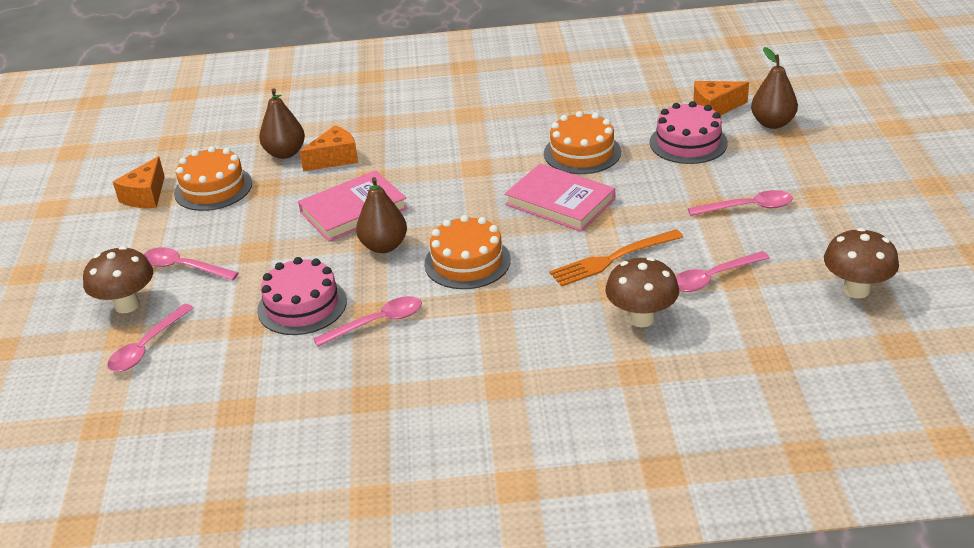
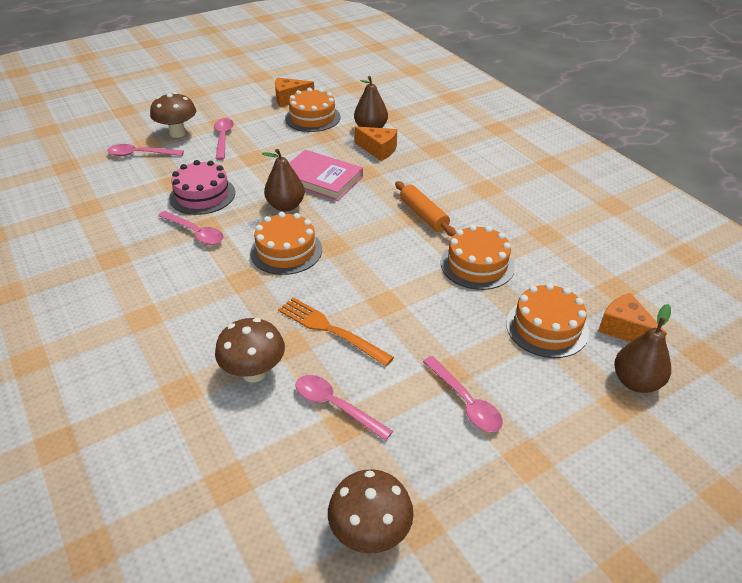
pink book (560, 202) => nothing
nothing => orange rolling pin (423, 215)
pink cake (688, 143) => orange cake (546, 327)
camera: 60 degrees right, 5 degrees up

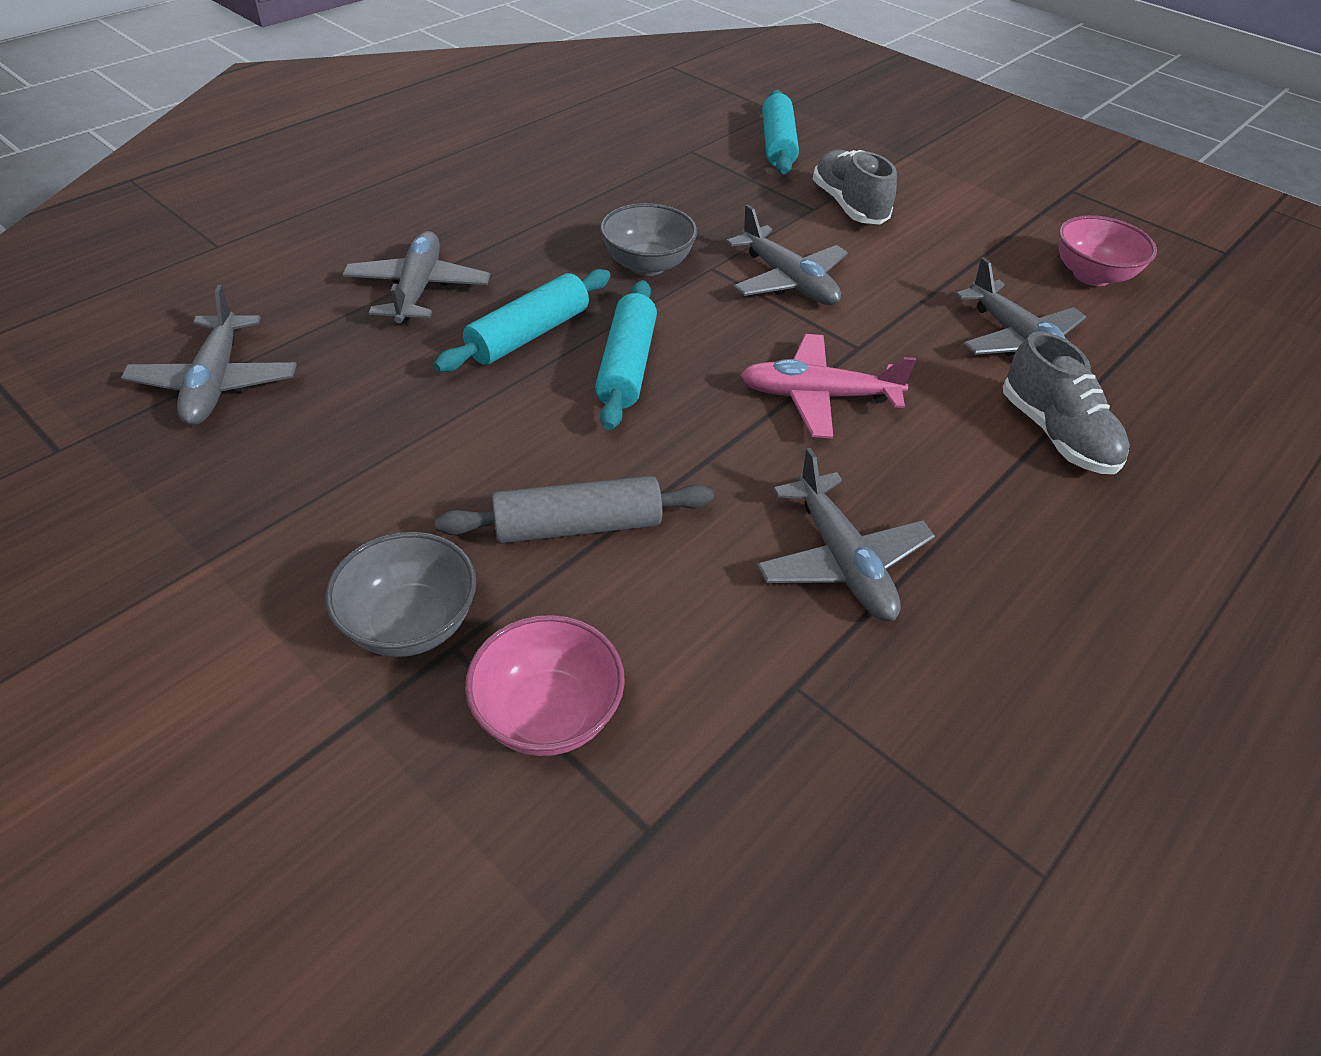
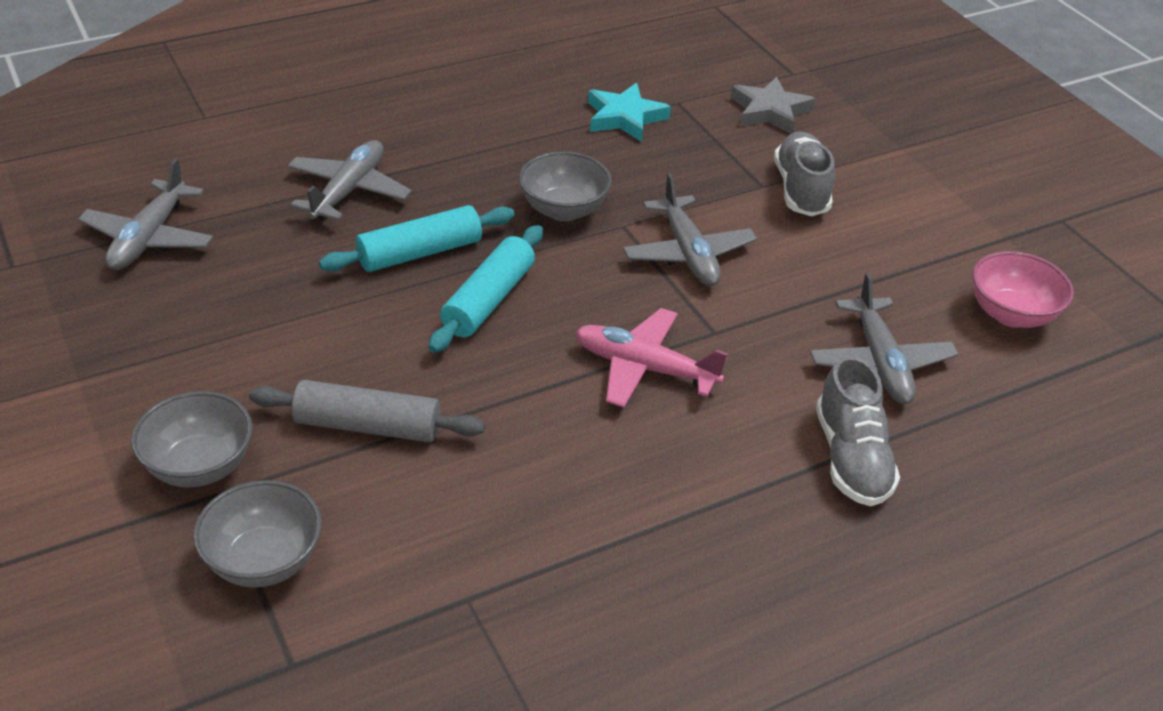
grey plane (841, 561) => nothing
nothing => turquoise star (624, 117)
turquoise rolling pin (777, 145) => grey star (770, 111)
pink bowl (548, 714) => grey bowl (264, 561)
camera: 20 degrees right, 5 degrees down

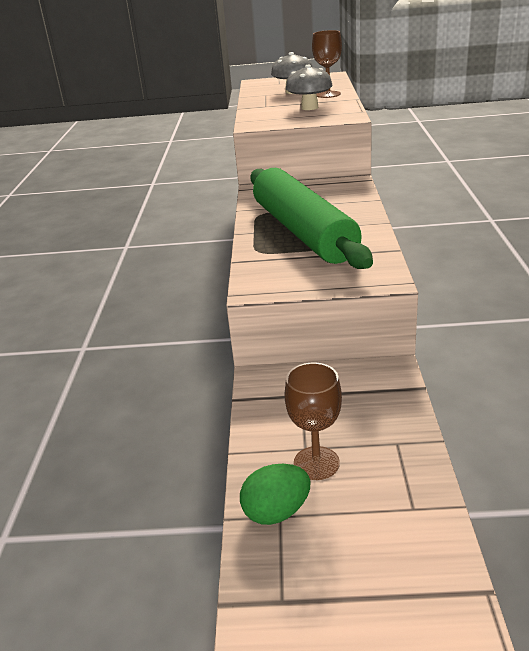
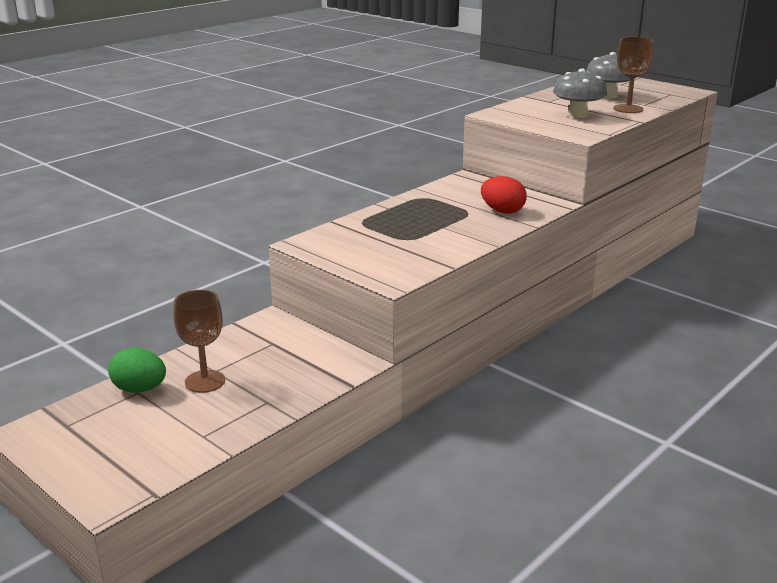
green rolling pin (303, 232) => nothing
nothing => red egg (502, 211)
camera: 40 degrees right, 5 degrees down

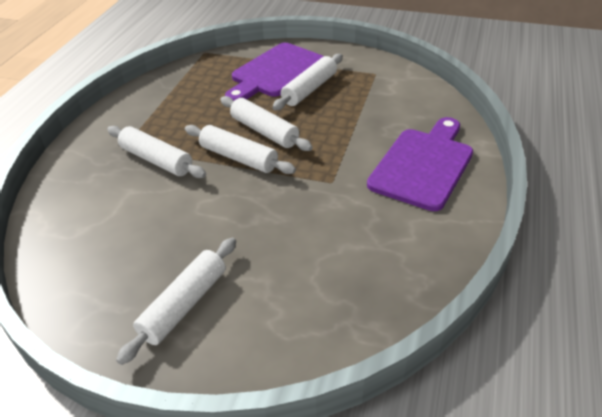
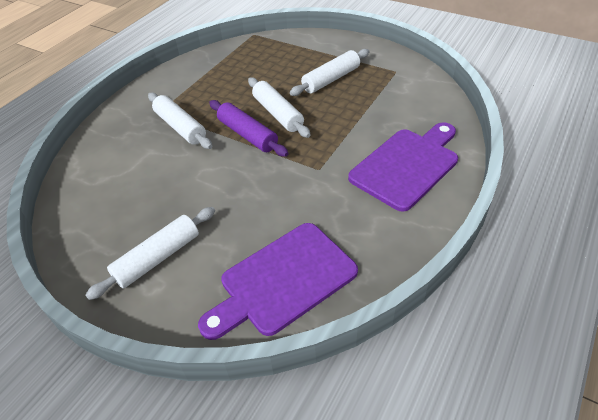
purple cutting board (276, 72) => purple cutting board (283, 280), relocated
white rolling pin (239, 158) => purple rolling pin (247, 135)
camera: 15 degrees right, 5 degrees up

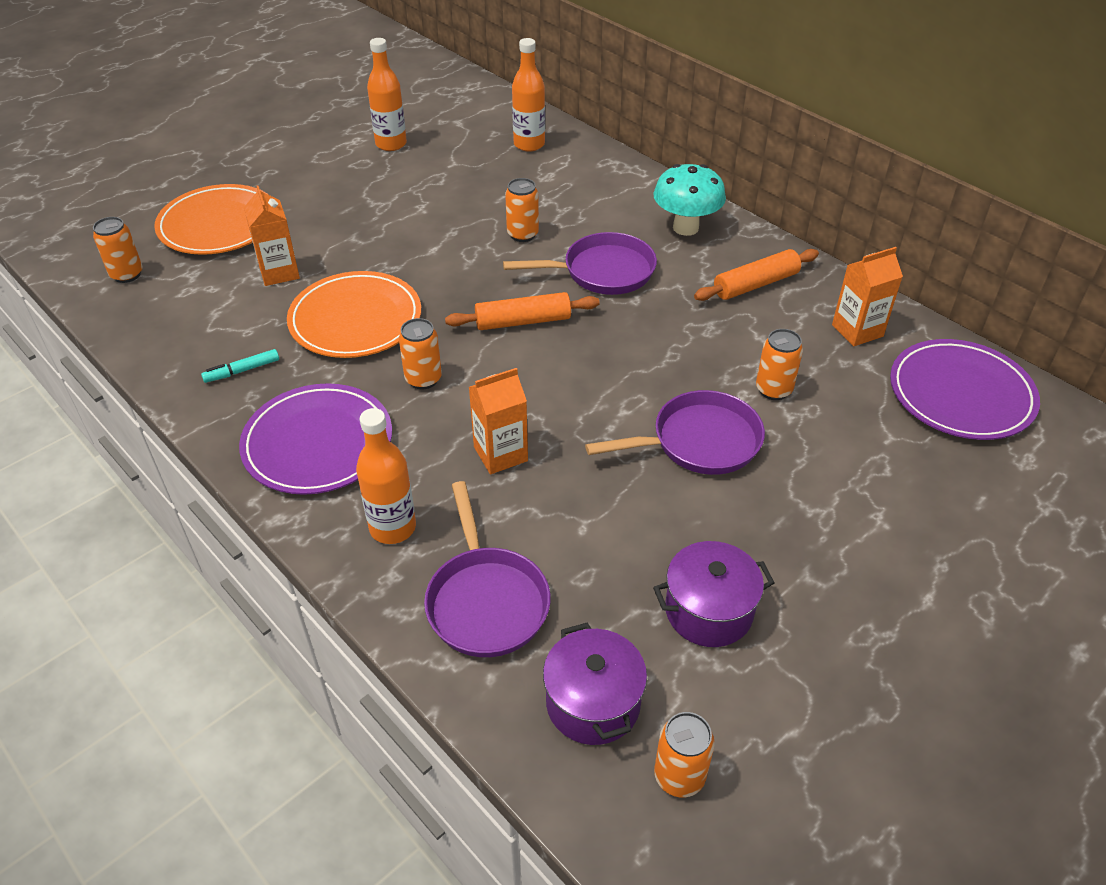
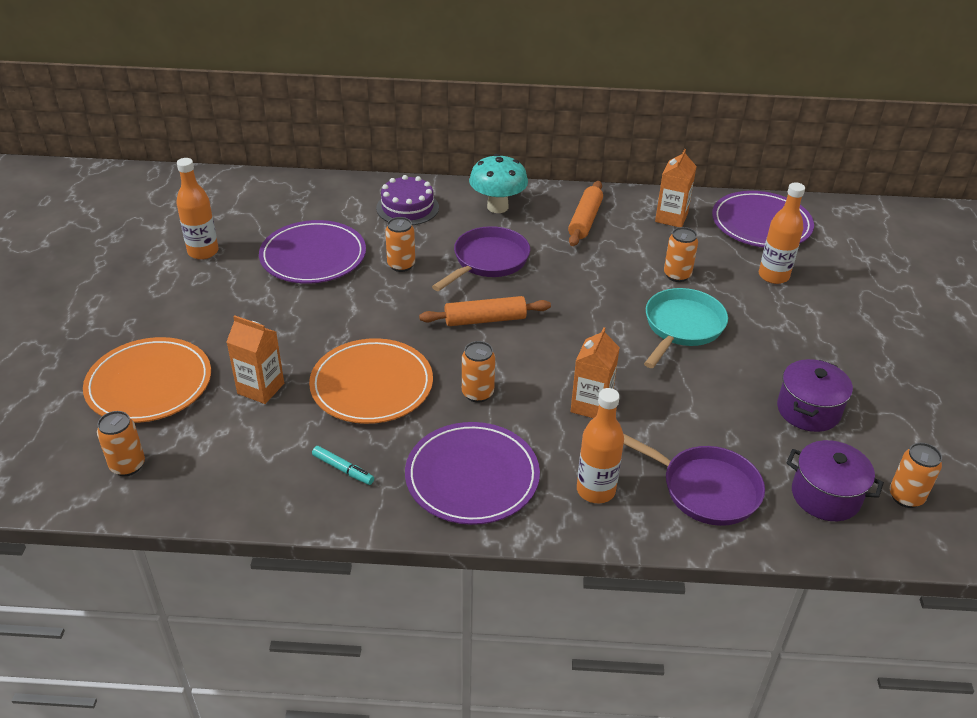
nothing => purple plate (313, 256)
nothing => purple cake (407, 208)
orange bottle (529, 144) => orange bottle (773, 276), relocated
purple pan (699, 442) => turquoise pan (682, 327)
turquoise marker (242, 371) => turquoise marker (343, 469), 75 degrees counterclockwise
orange rolling pin (523, 321) => orange rolling pin (485, 319), 45 degrees clockwise
camera: 45 degrees left, 5 degrees down

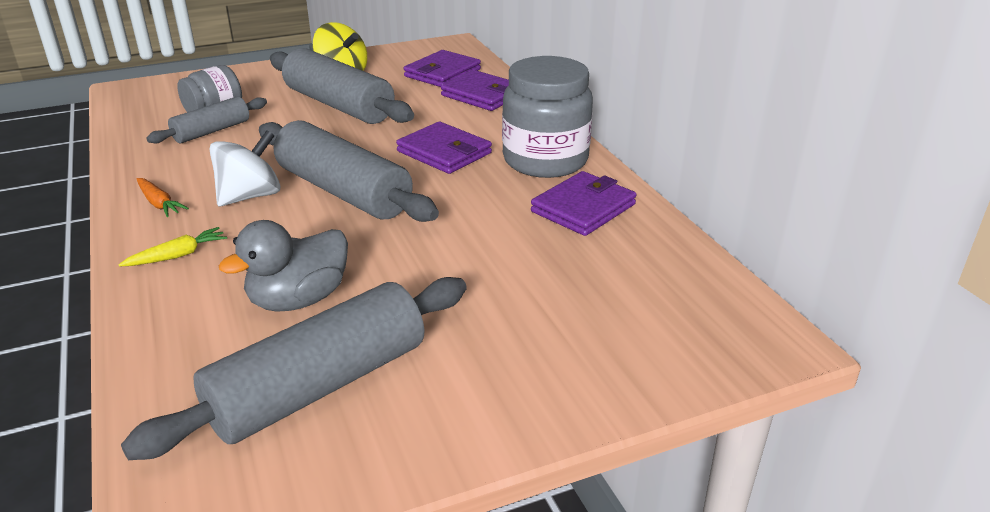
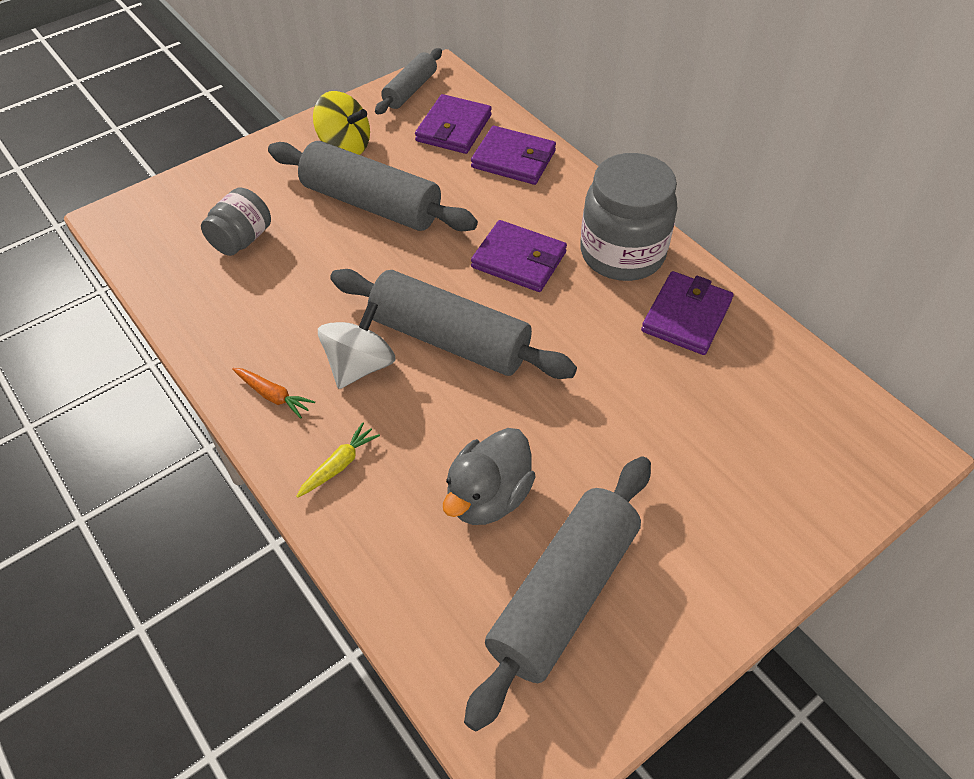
grey rolling pin (212, 131) => grey rolling pin (410, 90), relocated
camera: 15 degrees left, 20 degrees up

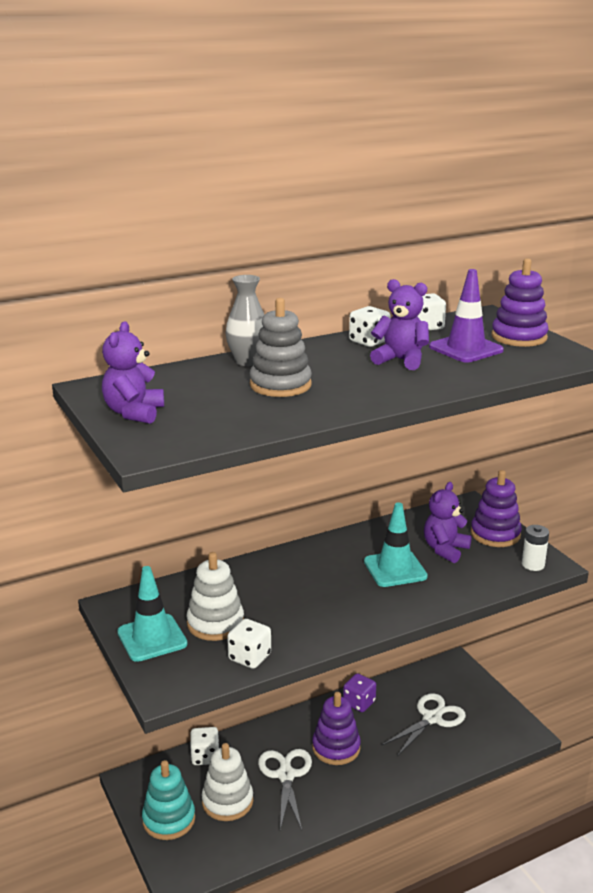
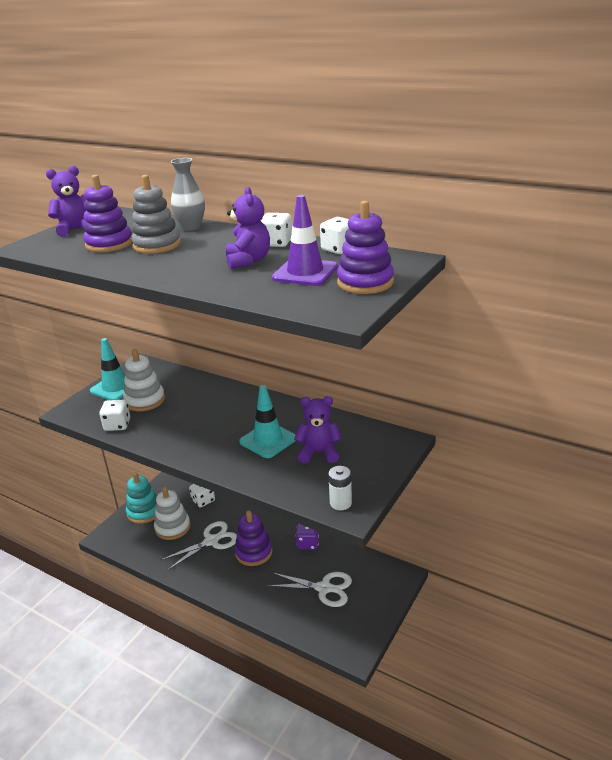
purple stacking toy (495, 534) => purple stacking toy (109, 244), relocated
camera: 60 degrees right, 5 degrees up

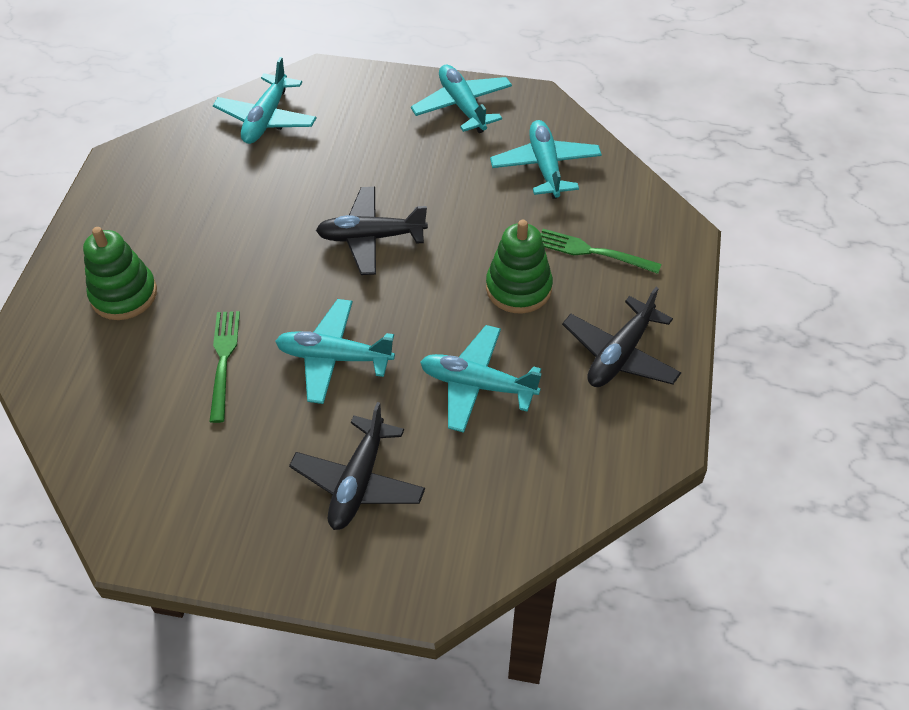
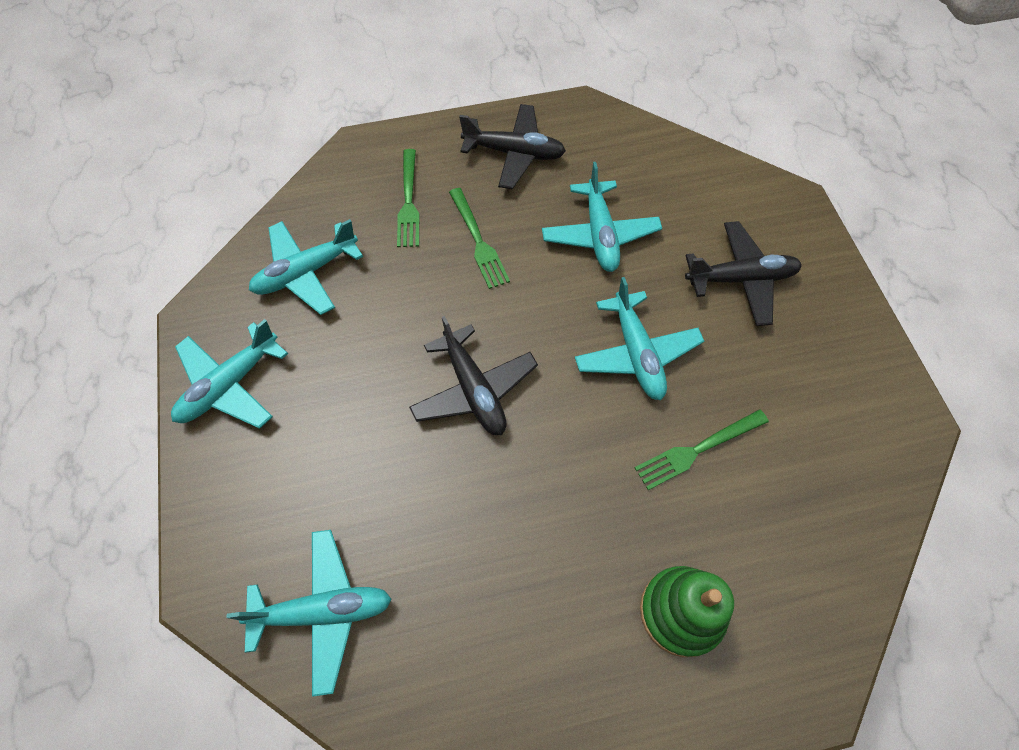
green stacking toy (518, 288) => green fork (479, 241)
camera: 115 degrees left, 10 degrees up

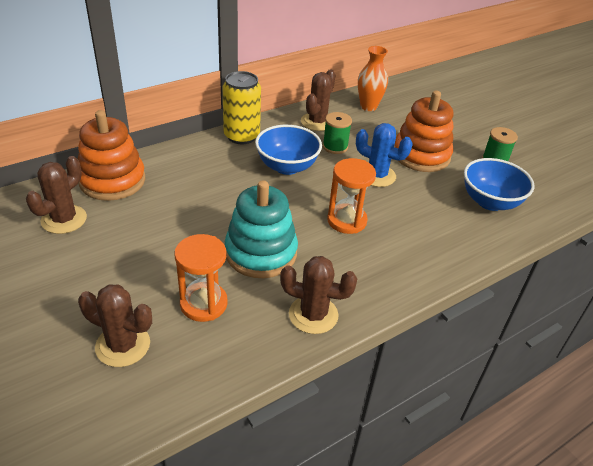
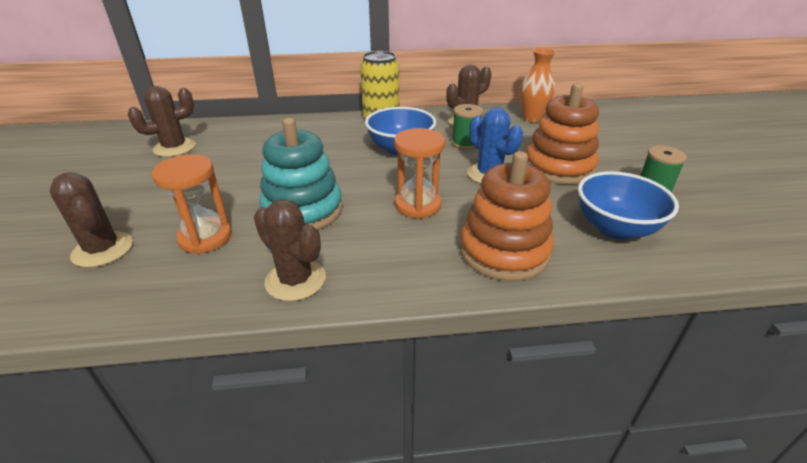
orange stacking toy (112, 181) => orange stacking toy (504, 251), relocated
camera: 30 degrees right, 5 degrees down

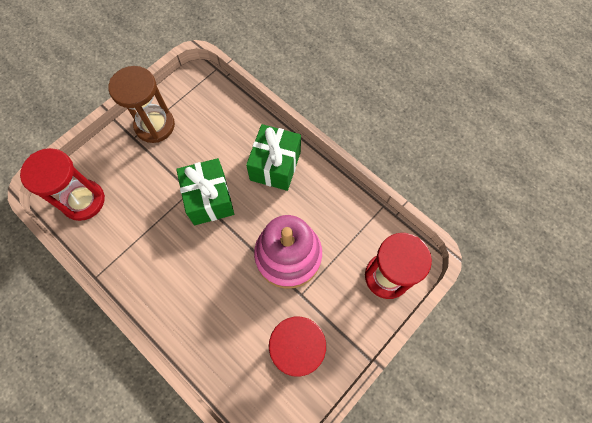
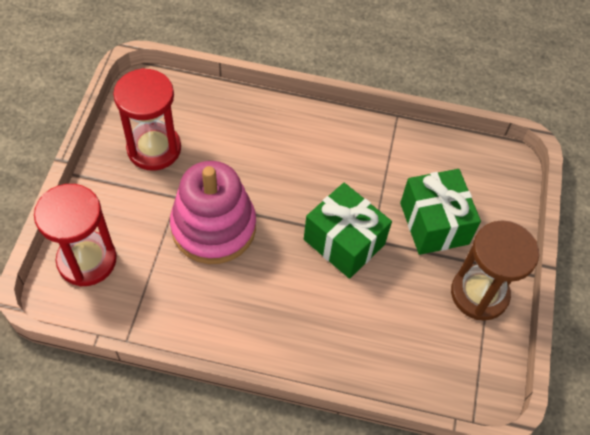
red hourglass (83, 201) => nothing
green gift (275, 166) => green gift (434, 223), relocated
camera: 145 degrees right, 10 degrees down

